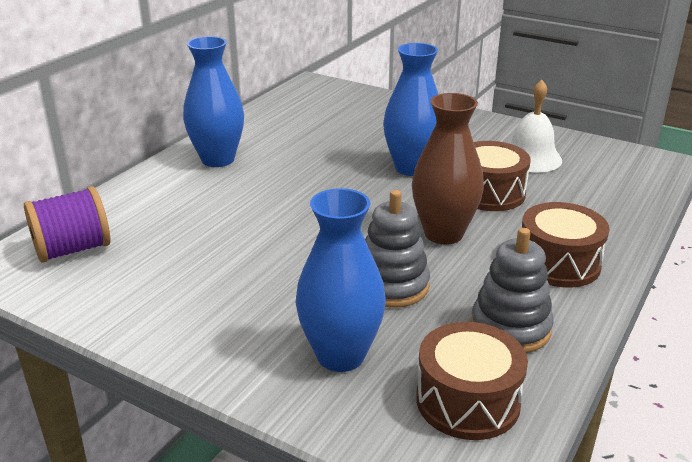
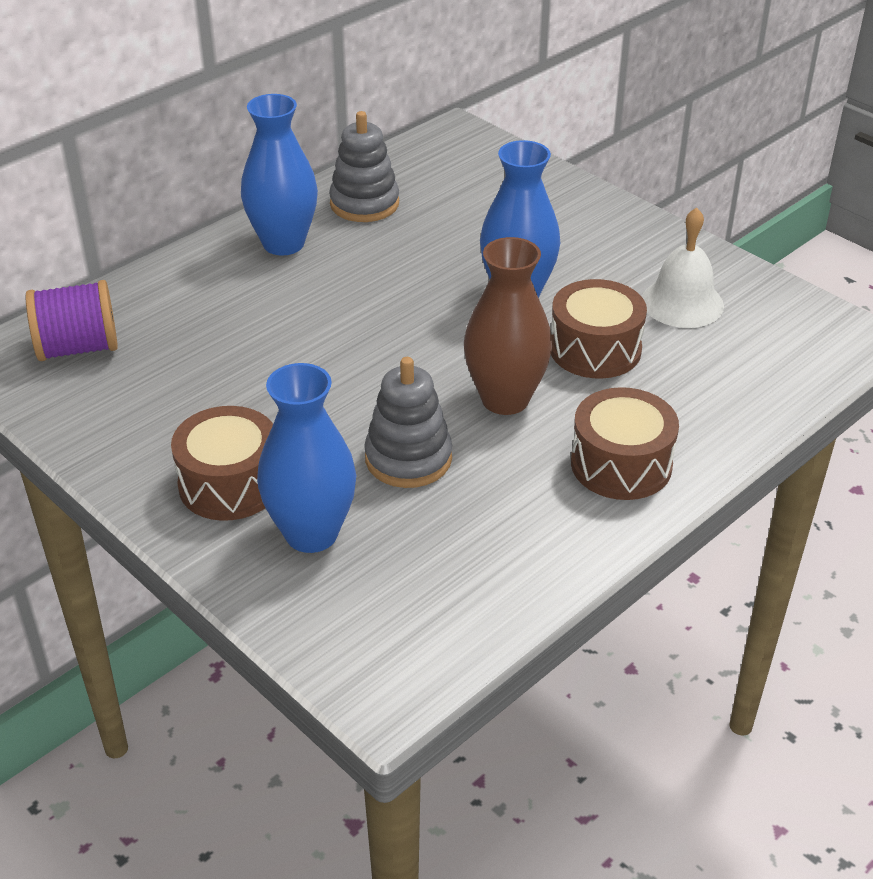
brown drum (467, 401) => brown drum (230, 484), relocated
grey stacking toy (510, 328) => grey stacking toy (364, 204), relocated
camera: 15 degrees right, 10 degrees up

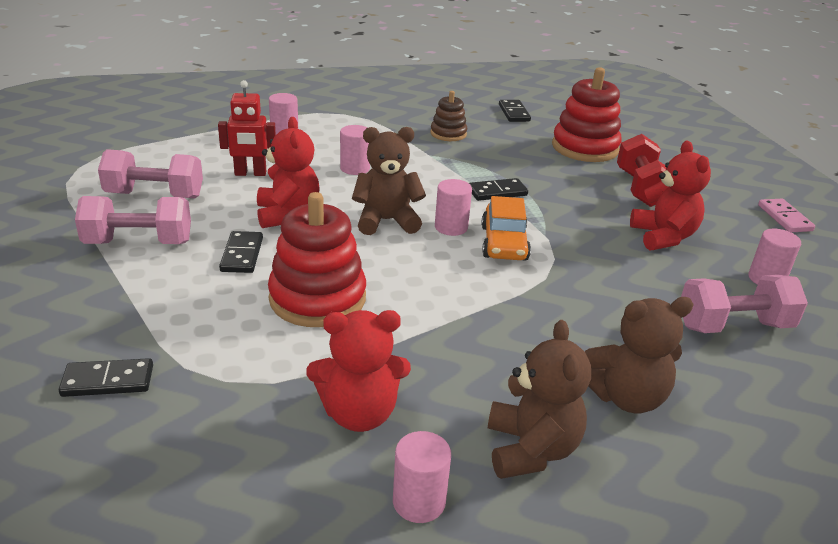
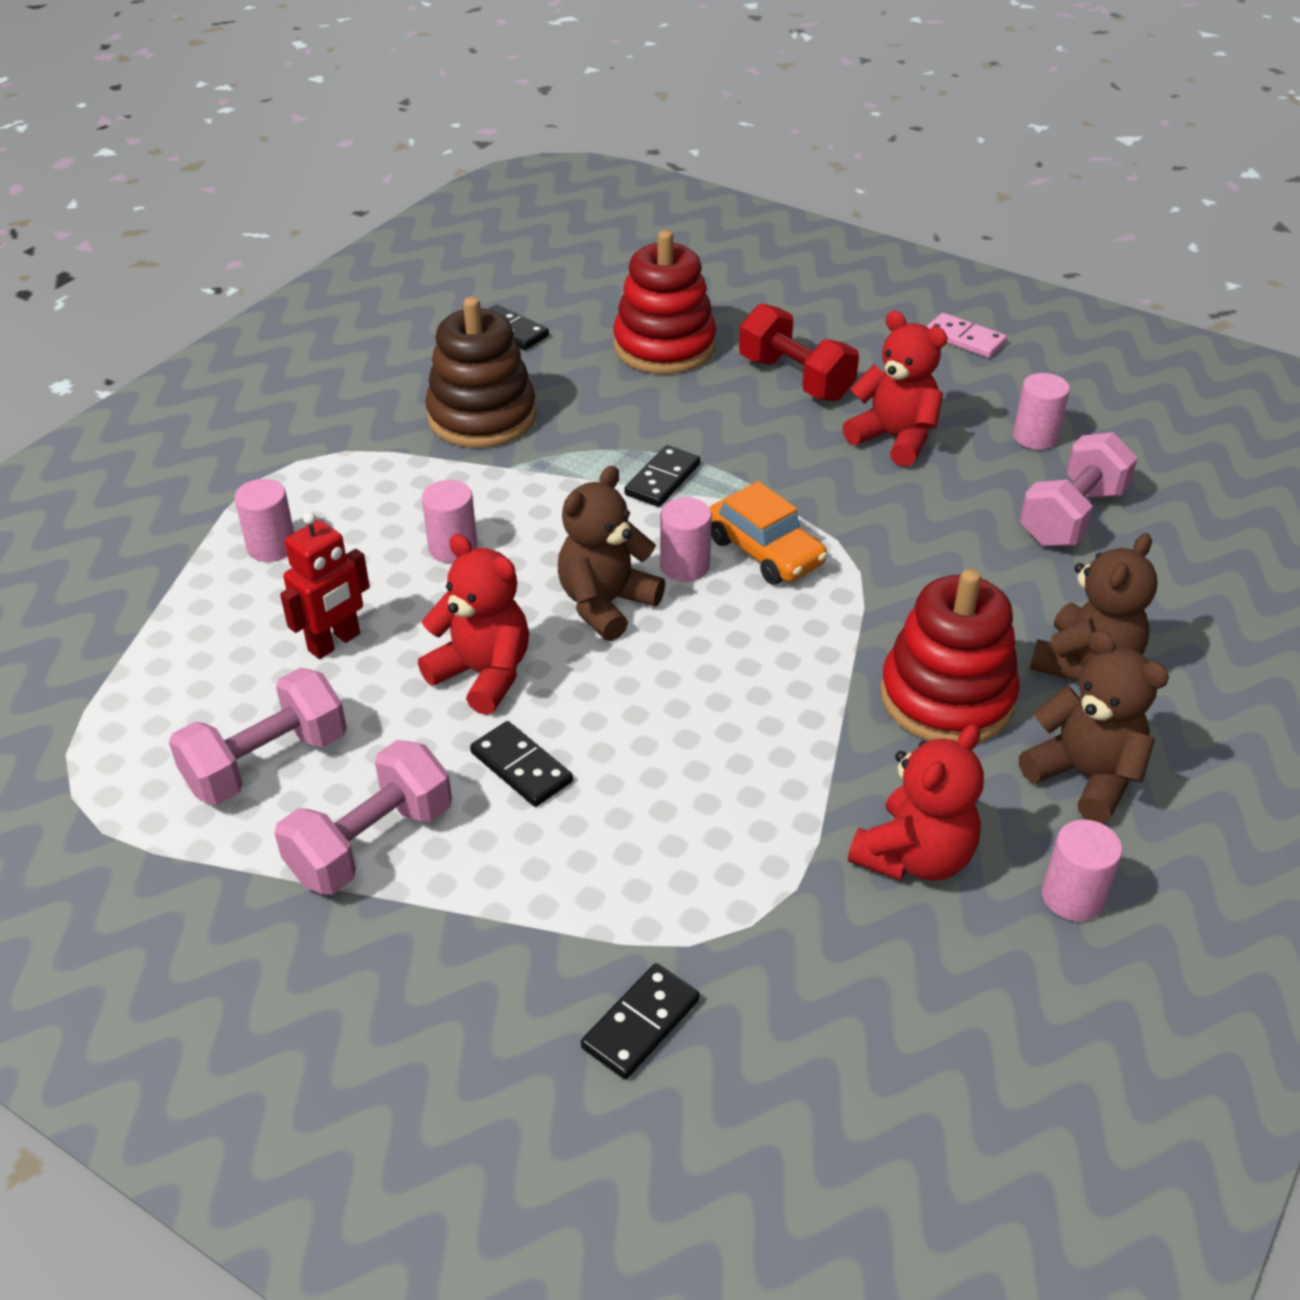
red stacking toy (317, 298) => red stacking toy (946, 697), relocated
brown stacking toy (448, 134) => brown stacking toy (482, 417), x1.80
camera: 40 degrees left, 10 degrees up

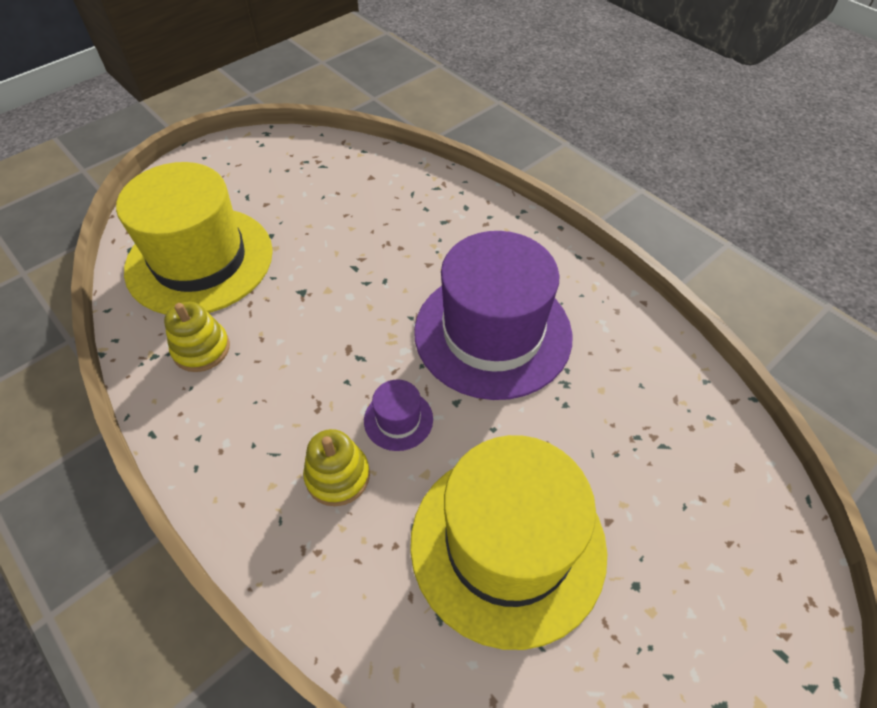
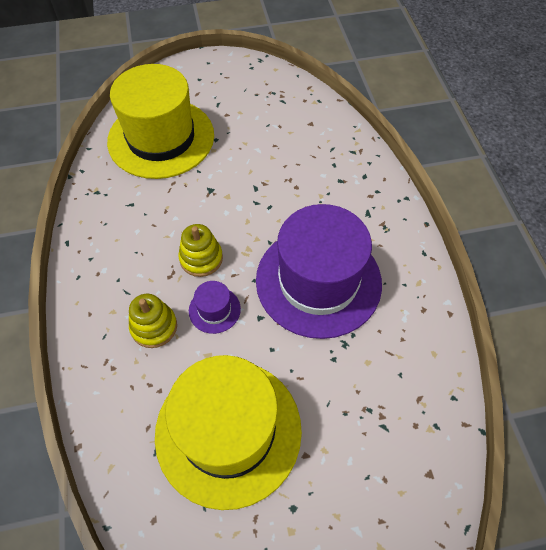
yellow stacking toy (201, 349) => yellow stacking toy (201, 258), relocated
camera: 30 degrees right, 5 degrees up

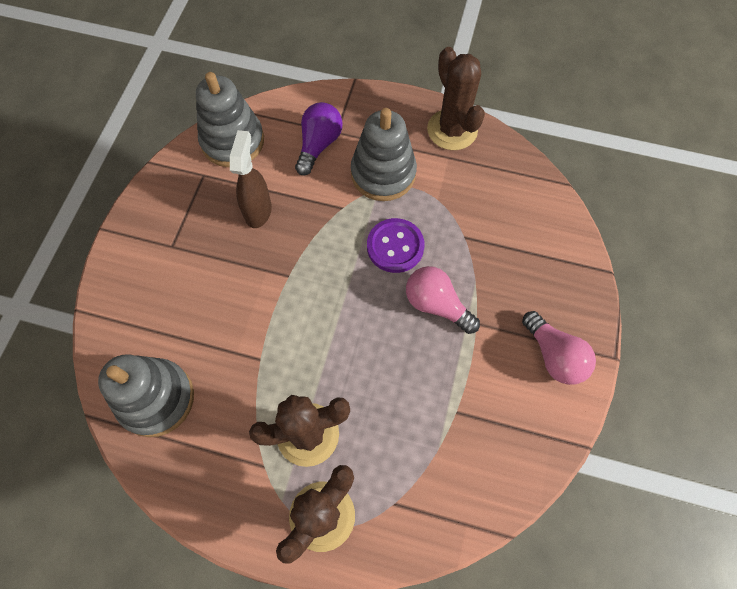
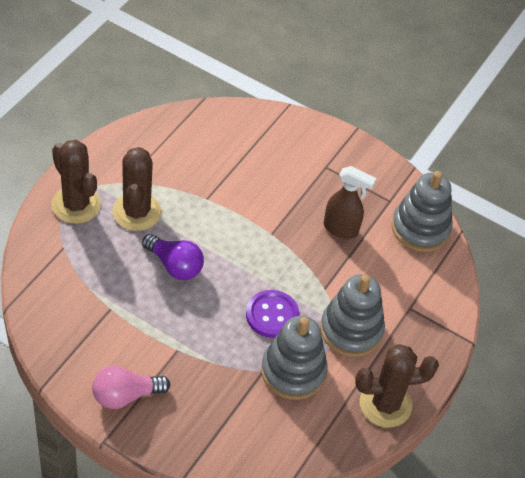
pink light bulb (436, 305) => nothing
grey stacking toy (156, 399) => grey stacking toy (293, 371), relocated
purple light bulb (319, 145) => purple light bulb (175, 265), relocated
camera: 100 degrees right, 15 degrees down

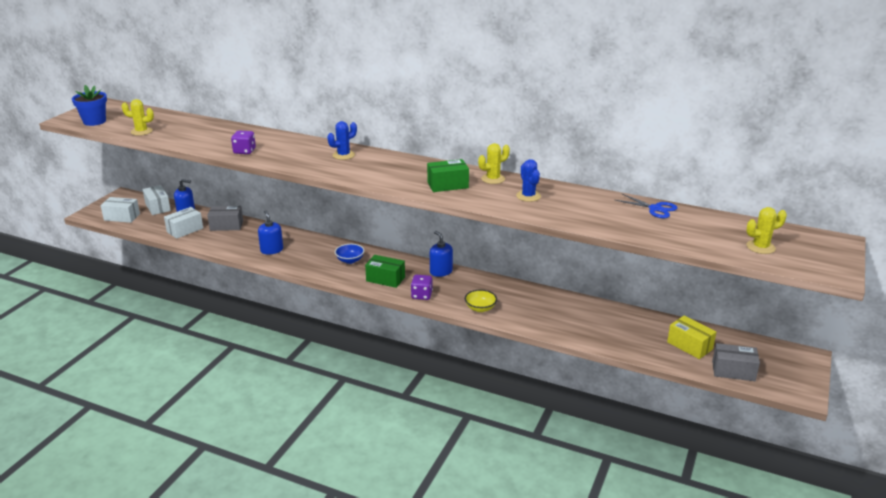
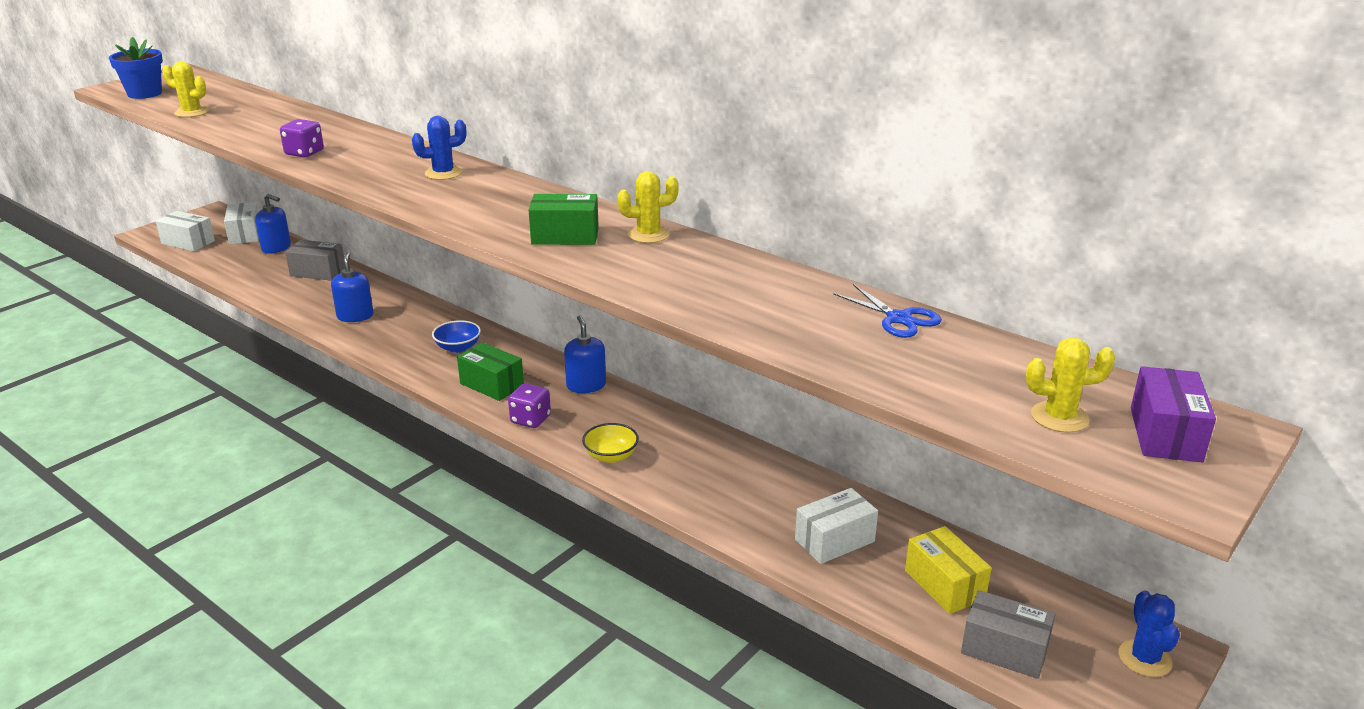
nothing => purple box (1165, 434)
white box (185, 230) => white box (834, 540), relocated
blue cactus (528, 196) => blue cactus (1144, 658), relocated
camera: 15 degrees right, 0 degrees up

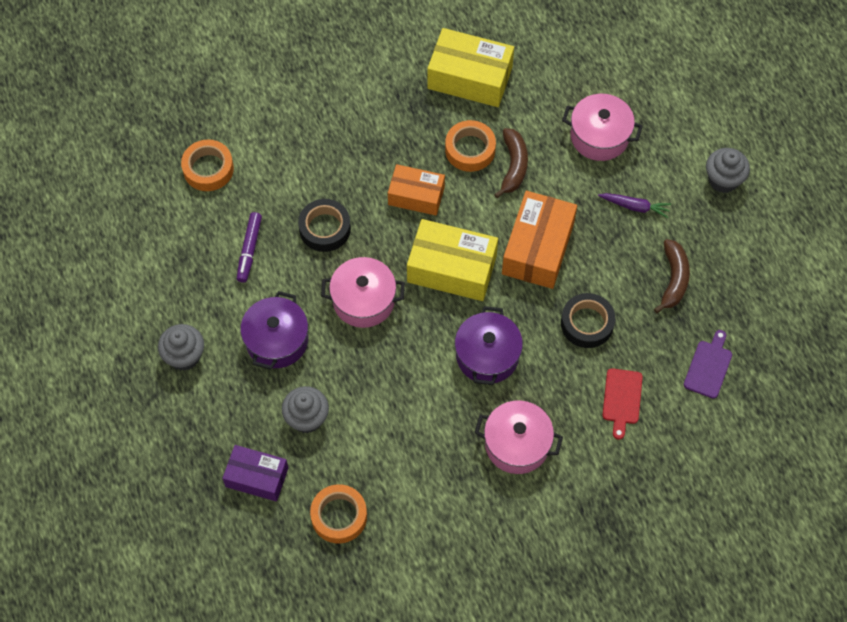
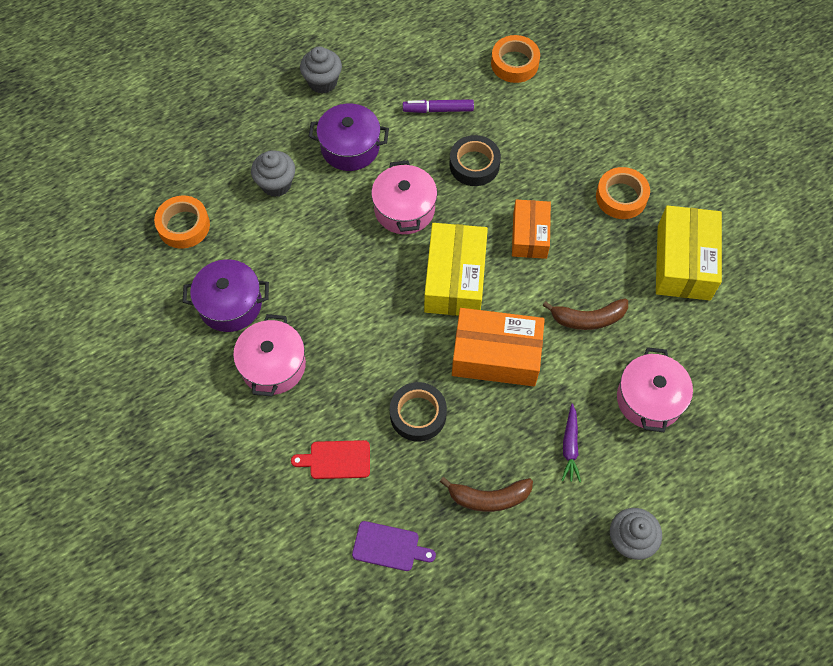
purple box (257, 477) => nothing
orange tape (470, 149) => orange tape (621, 197), relocated
purple pot (487, 356) => purple pot (230, 304), relocated
camera: 80 degrees right, 0 degrees up

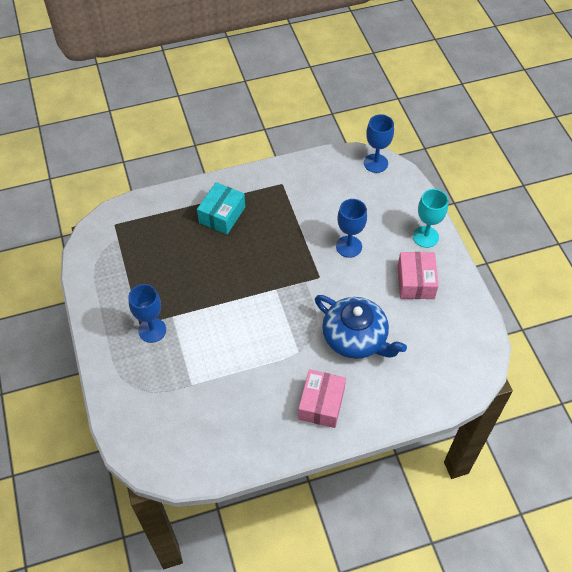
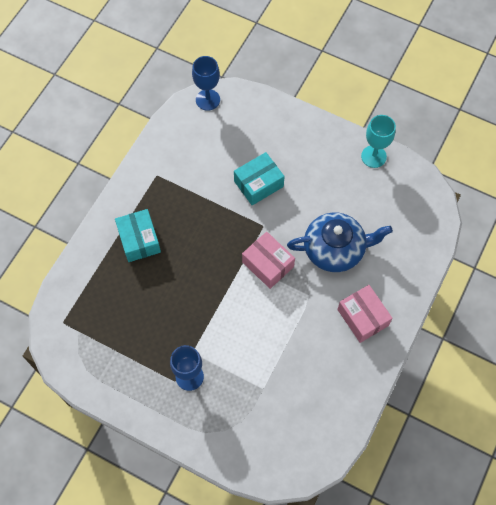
pink box (415, 282) => pink box (268, 264), relocated
turquoise goblet (425, 237) => turquoise goblet (373, 156), relocated
blue goblet (349, 246) => turquoise box (258, 184)
camera: 45 degrees left, 10 degrees up

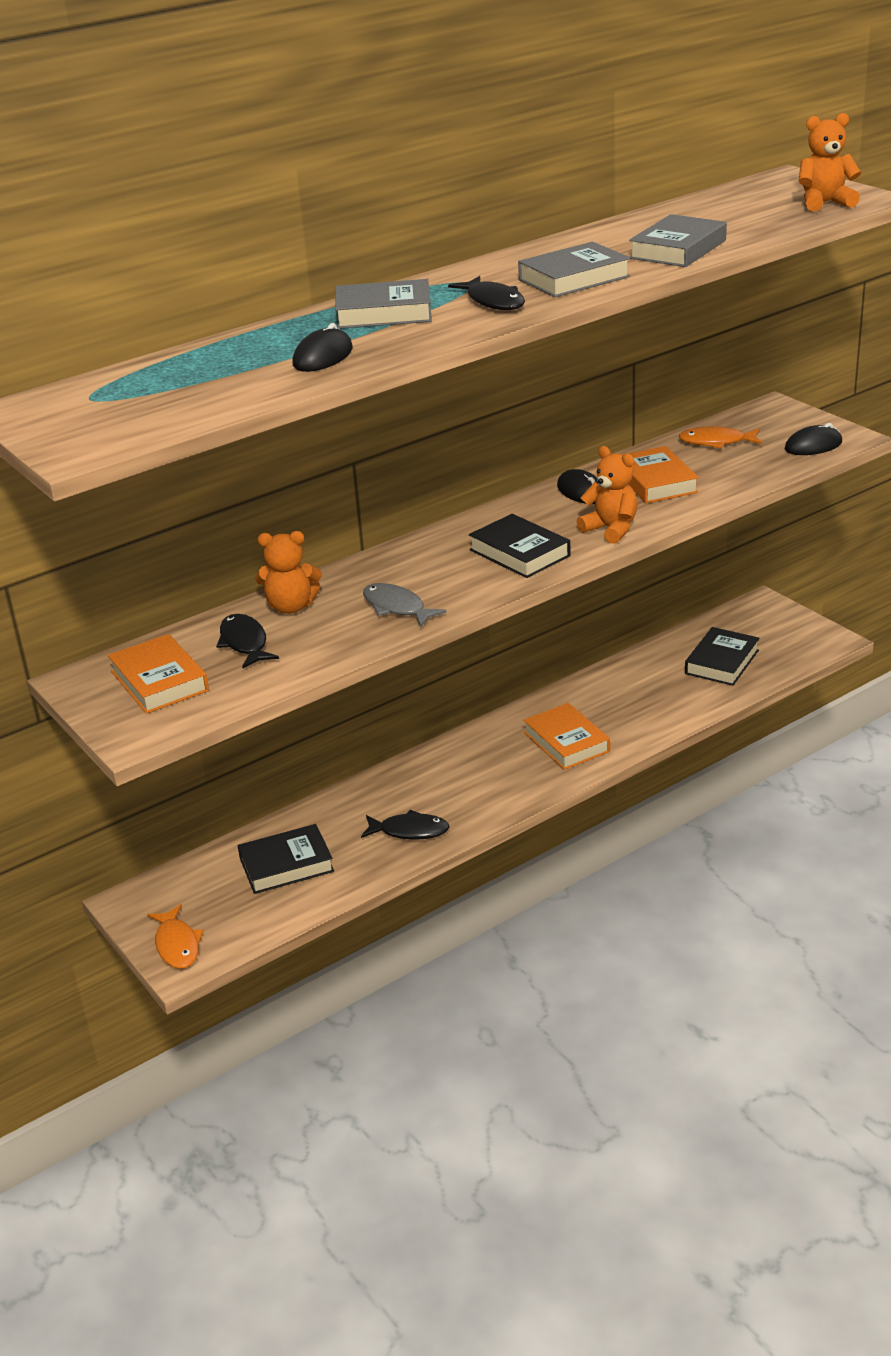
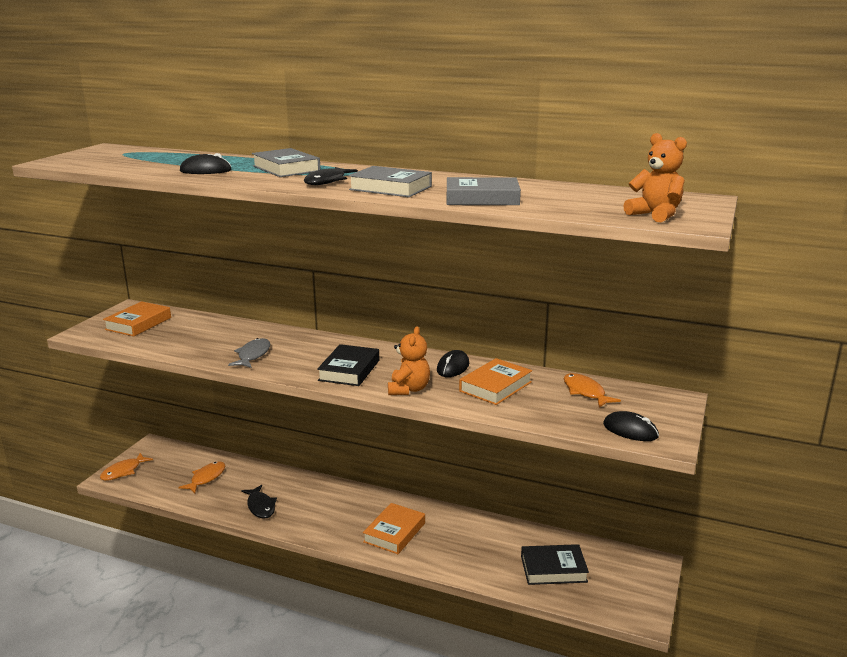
black fish (244, 643) => nothing
orange teddy bear (291, 607) => nothing
black book (286, 865) => orange fish (206, 478)
camera: 55 degrees right, 10 degrees down

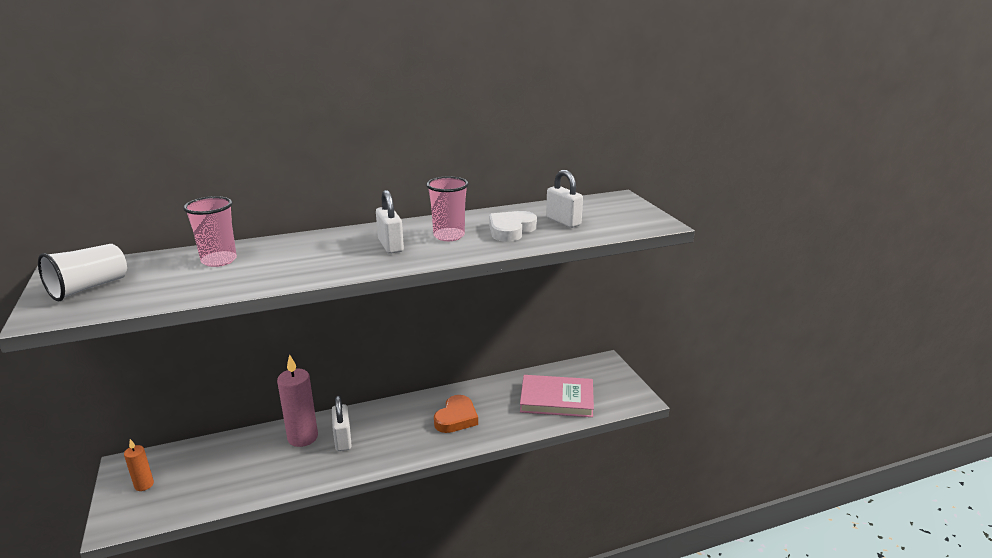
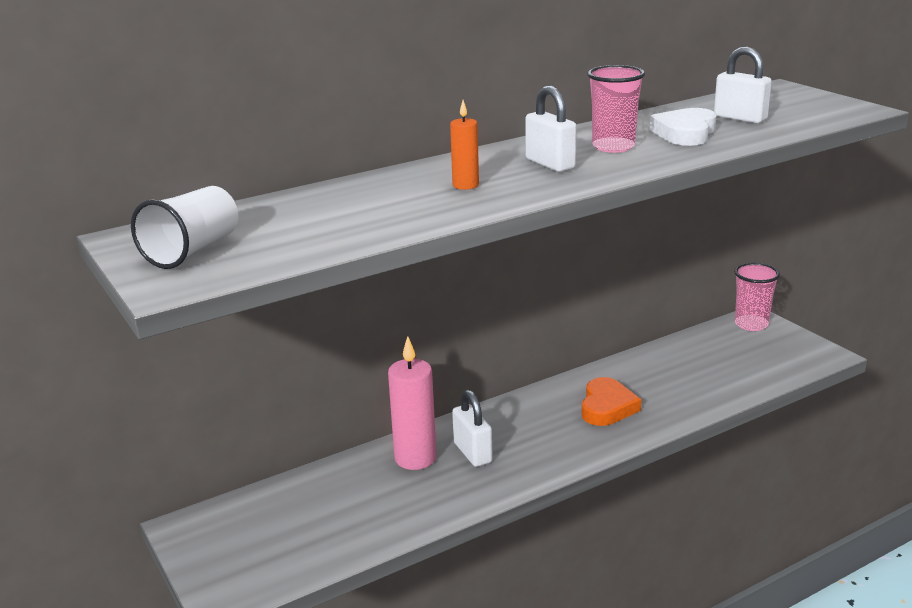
pink book (556, 399) => nothing
orange candle (144, 485) => orange candle (465, 185), relocated
pink cup (219, 260) => pink cup (751, 324), relocated
camera: 10 degrees left, 0 degrees up

